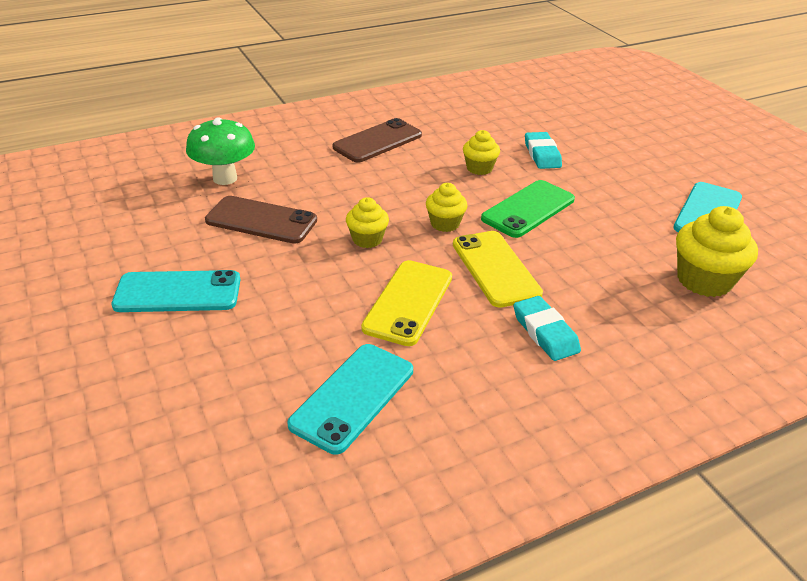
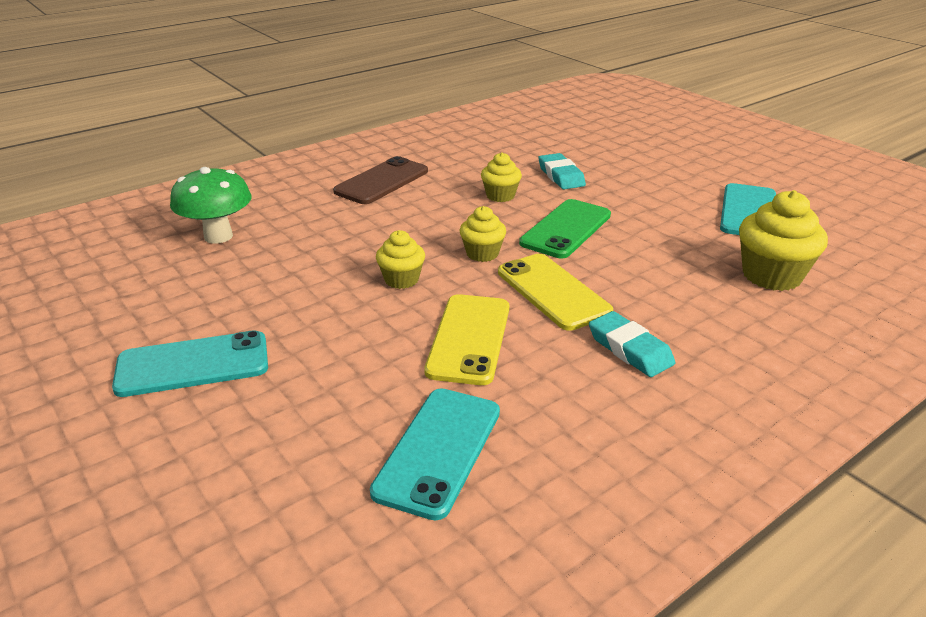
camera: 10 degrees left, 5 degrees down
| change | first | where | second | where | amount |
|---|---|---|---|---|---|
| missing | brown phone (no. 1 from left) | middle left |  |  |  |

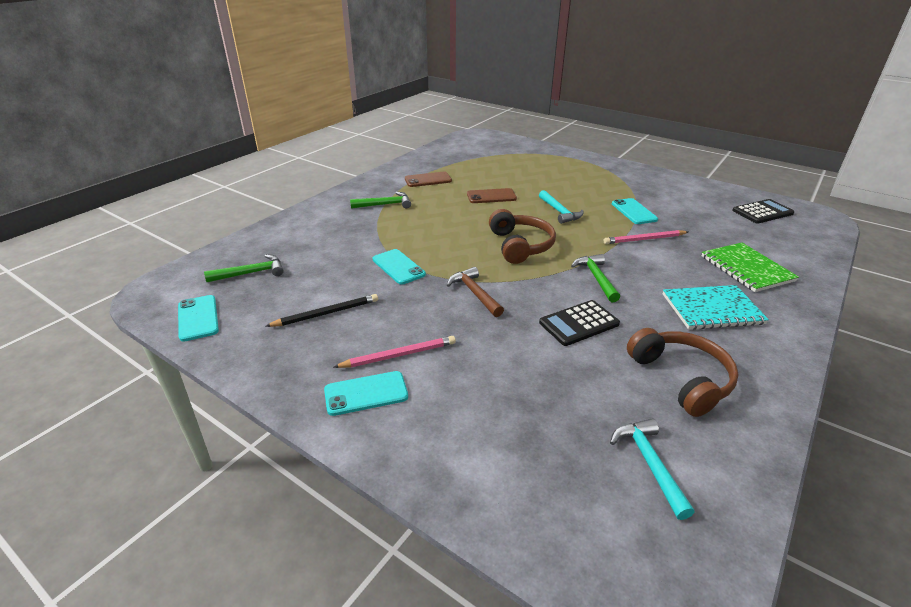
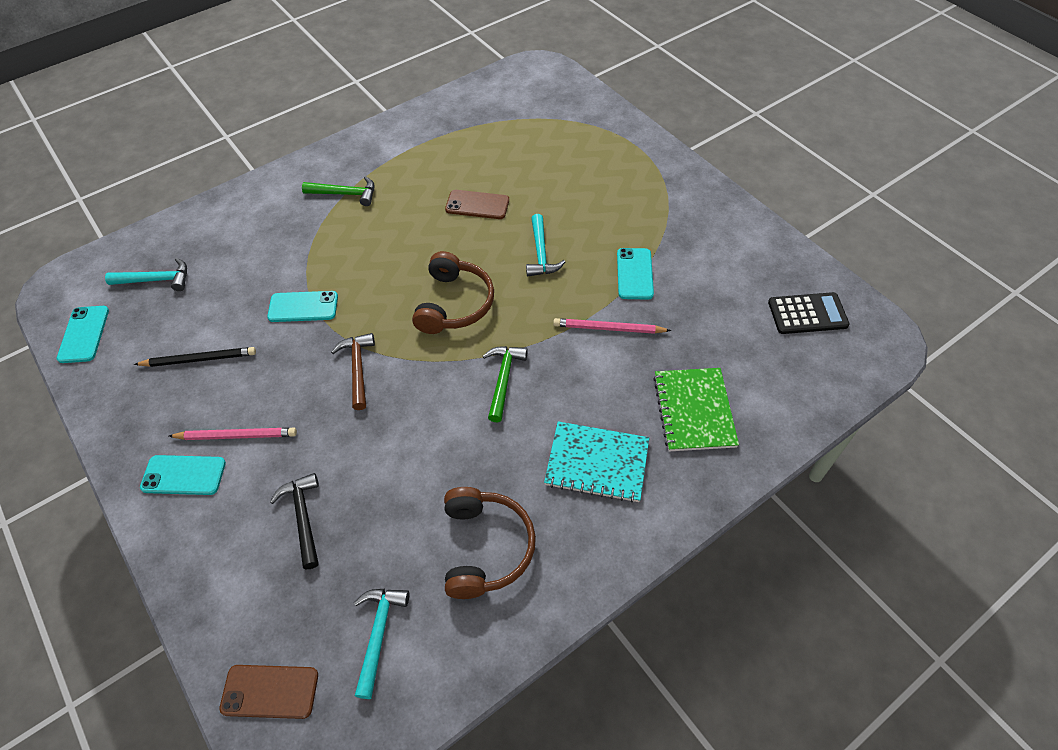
camera: 20 degrees right, 20 degrees up
| change | first | where | second | where | amount |
|---|---|---|---|---|---|
| missing | black calculator (no. 1 from left) | centre |  |  |  |
| appeared |  |  | black hammer | bottom left |  |
| relocated | brown phone (no. 1 from left) | top centre |  | bottom left |  |
| colour | green hammer (no. 1 from left) | middle left | turquoise hammer (no. 1 from left) | middle left |  |
| spun | turquoise phone (no. 3 from left) | centre |  | middle left | 75 degrees counterclockwise |

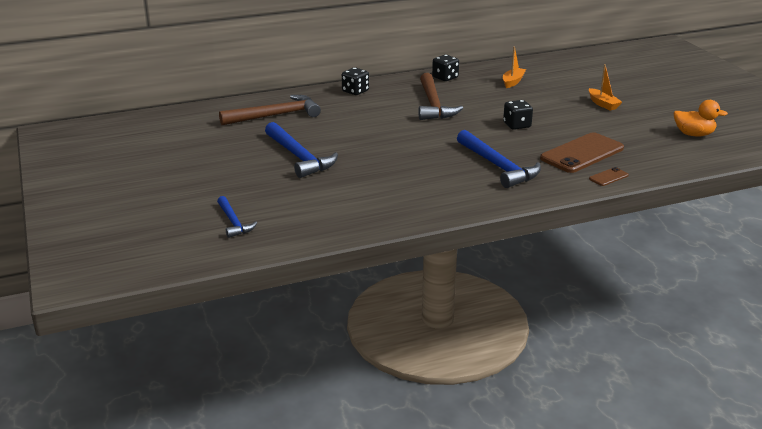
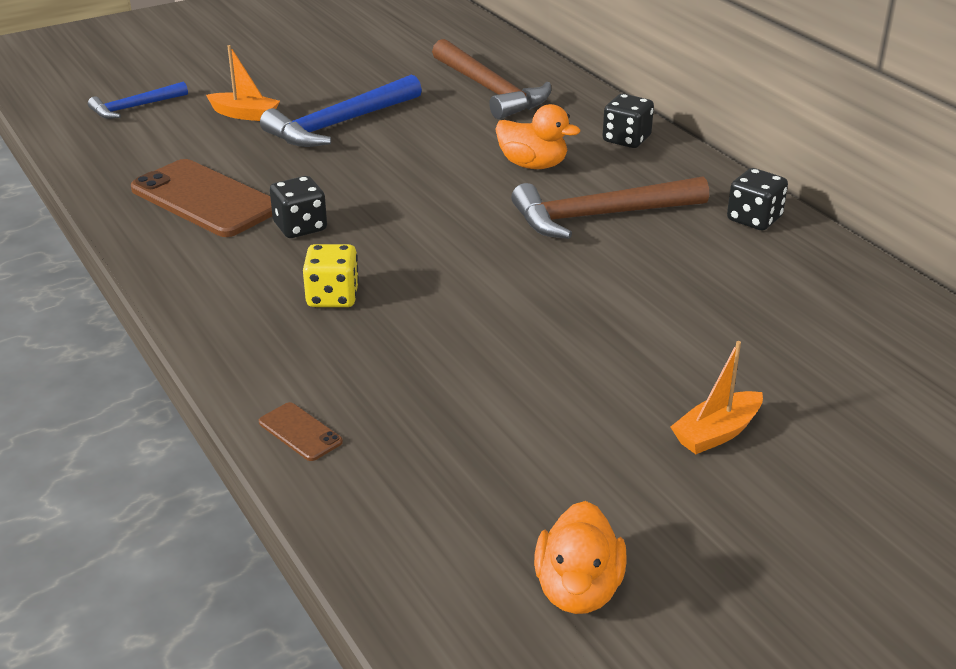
camera: 80 degrees right, 5 degrees up
| change | first | where | second | where | amount |
|---|---|---|---|---|---|
| appeared |  |  | orange duck (no. 1 from left) | top centre |  |
| relocated | orange boat (no. 1 from left) | top right |  | top left |  |
| relocated | black dice (no. 3 from left in the first image) | top right | black dice (no. 1 from left) | top left |  |
| relocated | brown phone (no. 1 from left) | middle right |  | top left |  |
| exchanged | blue hammer (no. 3 from left) | centre | yellow dice | centre |  |

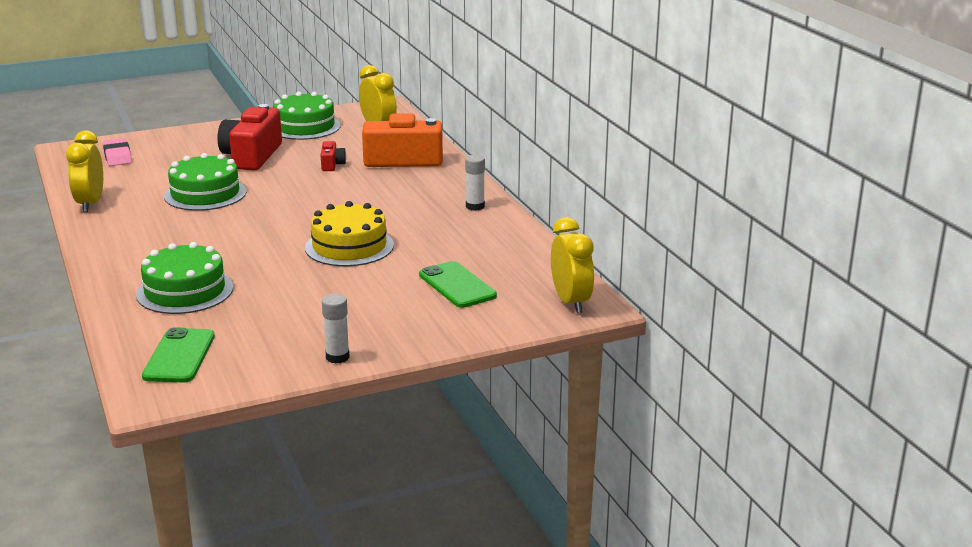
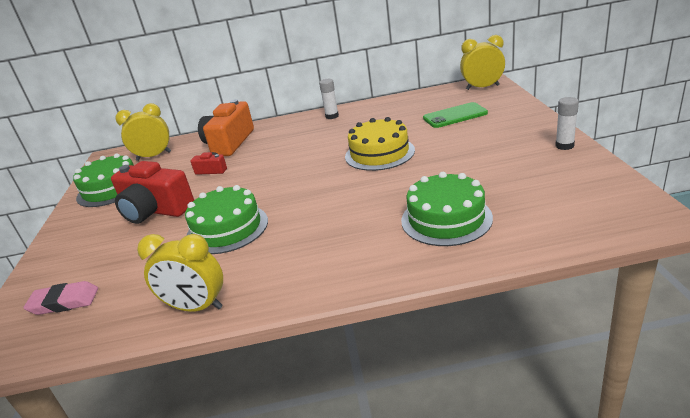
camera: 70 degrees left, 5 degrees up
| change | first | where | second | where | amount |
|---|---|---|---|---|---|
| missing | green phone (no. 1 from left) | middle left |  |  |  |

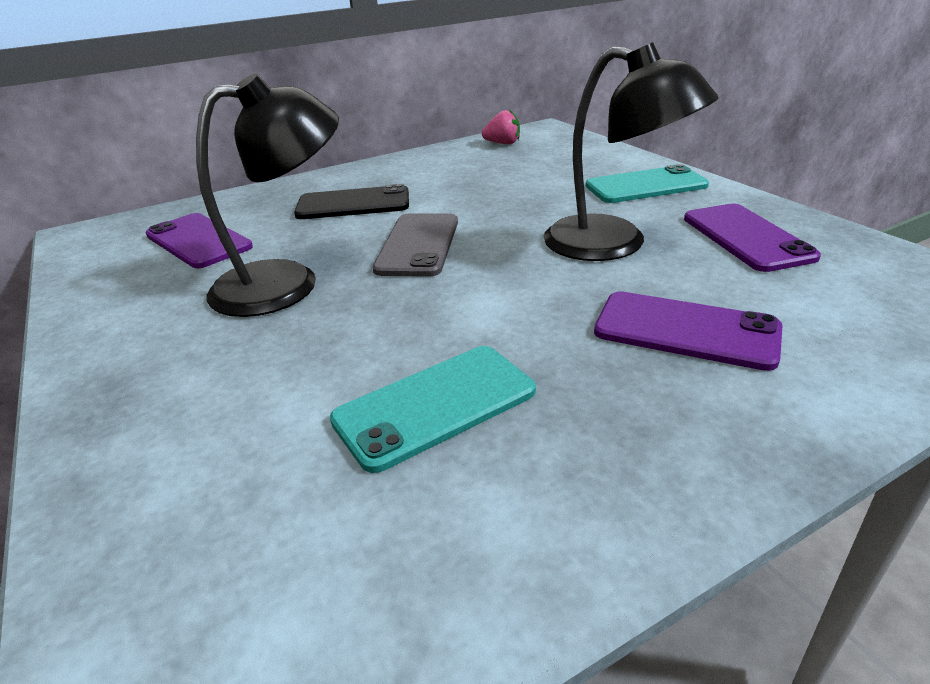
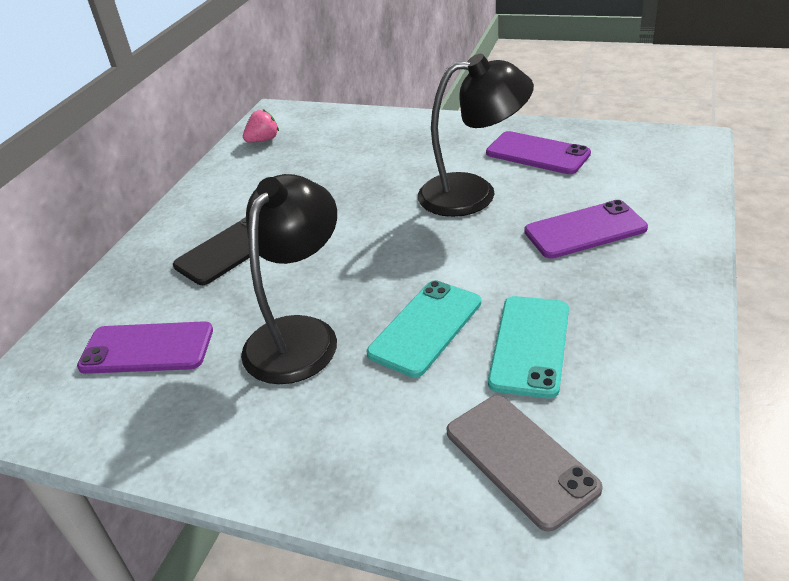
camera: 40 degrees left, 5 degrees up
| change | first | where | second | where | amount |
|---|---|---|---|---|---|
| relocated | grey phone | centre |  | bottom centre |  |
| relocated | turquoise phone (no. 2 from left in the first image) | top right | turquoise phone (no. 1 from left) | centre |  |

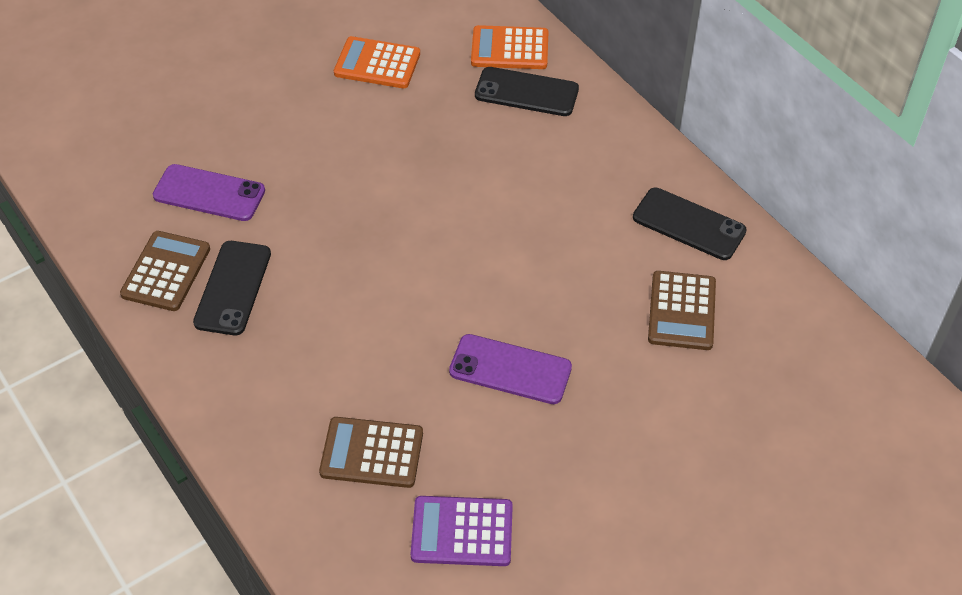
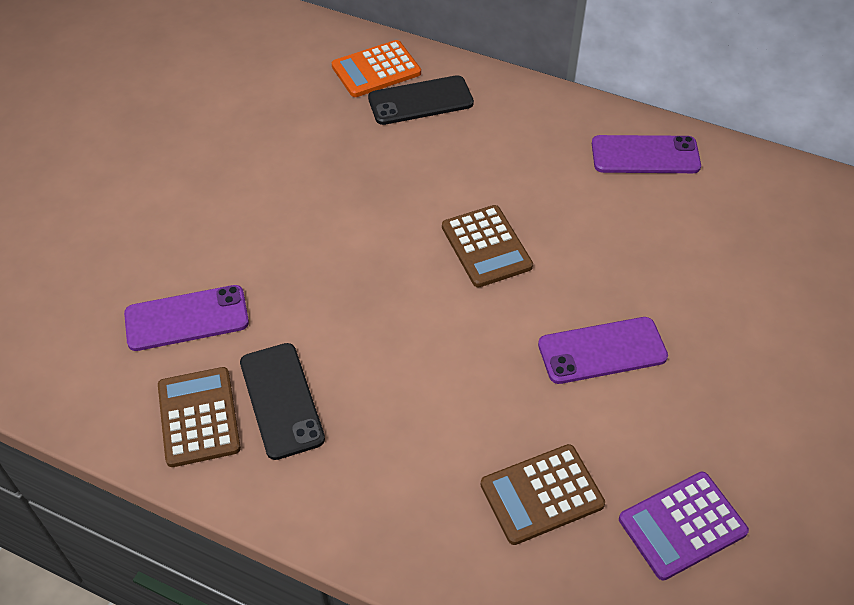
camera: 30 degrees left, 0 degrees up
| change | first | where | second | where | amount |
|---|---|---|---|---|---|
| missing | orange calculator (no. 1 from left) | top centre |  |  |  |
| relocated | brown calculator (no. 3 from left in the first image) | middle right | brown calculator (no. 2 from left) | centre |  |
| colour | black phone (no. 3 from left) | middle right | purple phone (no. 3 from left) | top right |  |

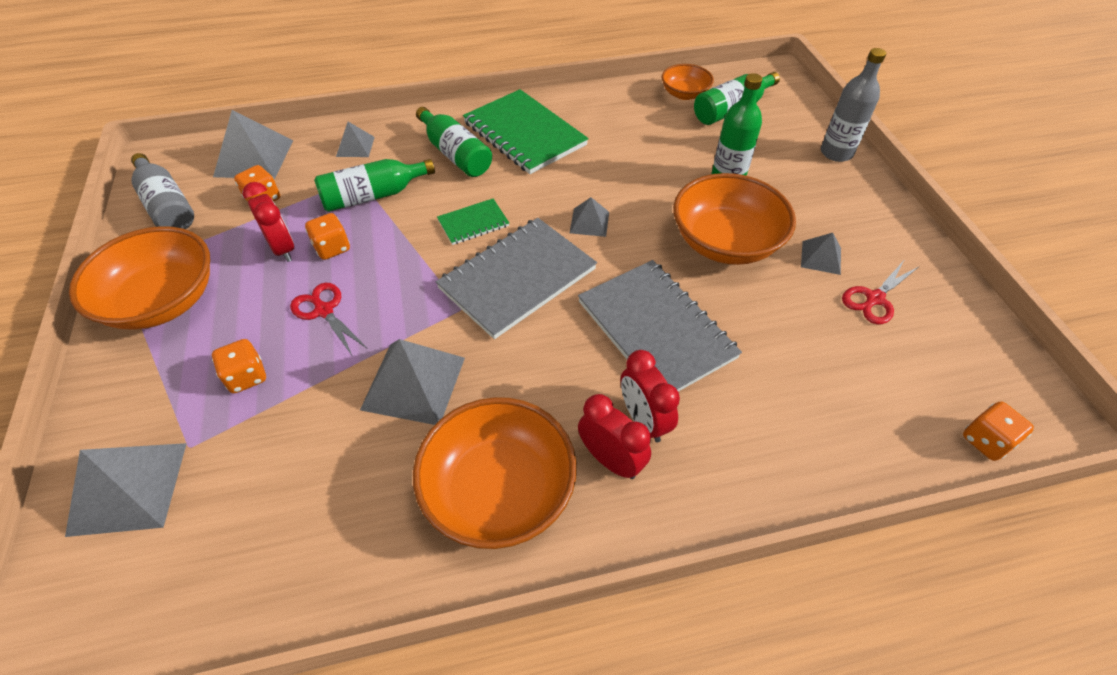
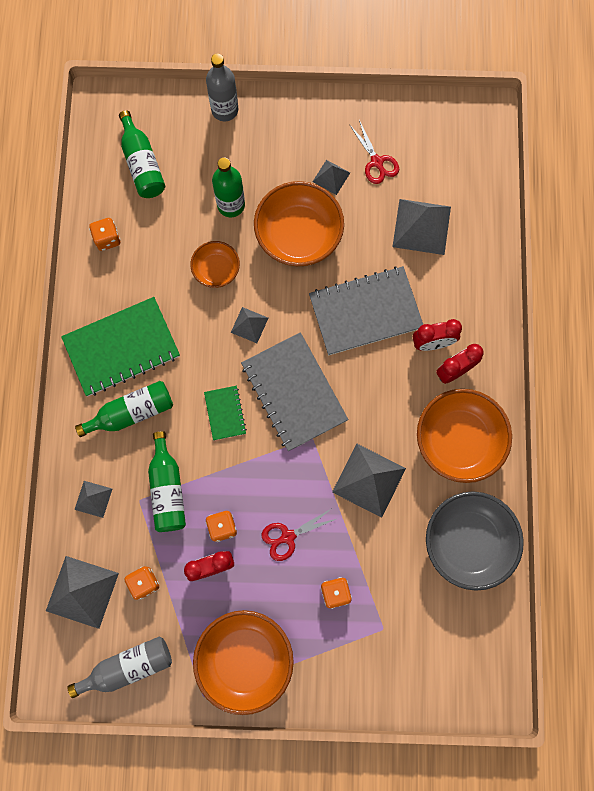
camera: 75 degrees left, 25 degrees up
| change | first | where | second | where | amount |
|---|---|---|---|---|---|
| appeared |  |  | grey bowl | bottom right |  |
| relocated | grey pyramid (no. 1 from left in the first image) | bottom left | grey pyramid (no. 6 from left) | top right |  |
| relocated | orange bowl (no. 3 from left in the first image) | top centre | orange bowl (no. 1 from left) | centre |  |
| relocated | orange dice (no. 4 from left in the first image) | middle right | orange dice (no. 1 from left) | top left |  |

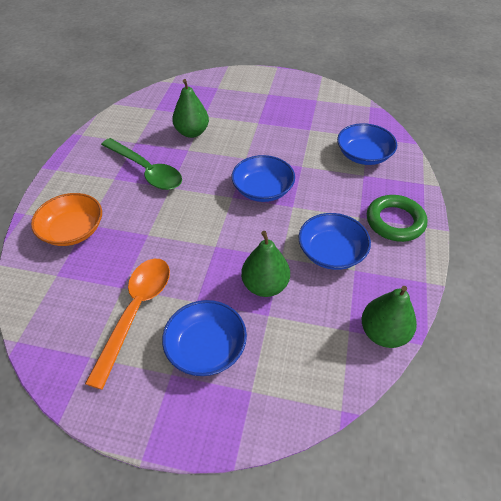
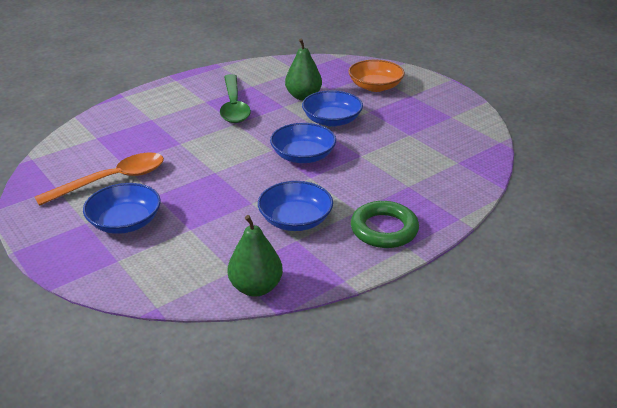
camera: 40 degrees right, 15 degrees down
| change | first | where | second | where | amount |
|---|---|---|---|---|---|
| missing | green pear (no. 2 from left) | centre |  |  |  |
| relocated | orange bowl | middle left |  | top centre |  |
| relocated | blue bowl (no. 4 from left) | top right |  | top centre |  |

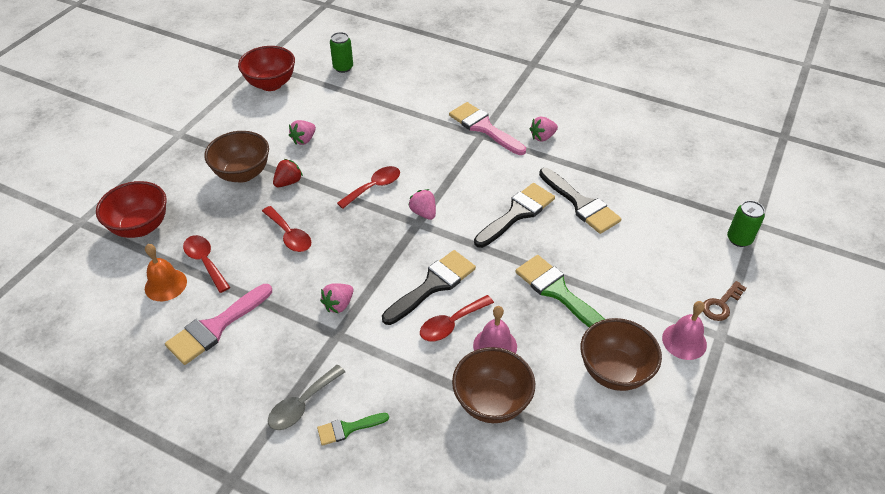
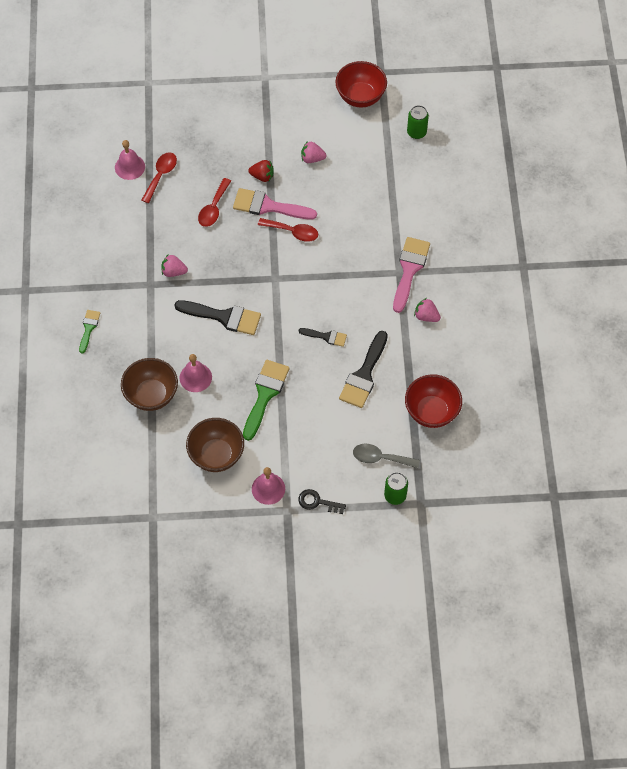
camera: 60 degrees right, 15 degrees up
| change | first | where | second | where | amount |
|---|---|---|---|---|---|
| missing | brown bowl (no. 1 from left) | top left |  |  |  |
| missing | pink strawberry (no. 3 from left) | centre |  |  |  |
| missing | red spoon (no. 4 from left) | centre |  |  |  |
| relocated | red bowl (no. 1 from left in the first image) | middle left | red bowl (no. 2 from left) | middle right |  |
| relocated | pink brush (no. 1 from left) | middle left |  | top centre |  |
| relocated | grey spoon | bottom centre |  | centre |  |
| colour | orange bell | middle left | pink bell (no. 1 from left) | top left |  |
| colour | brown key | middle right | black key | centre |  |
| spun | green brush (no. 1 from left) | bottom centre |  | middle left | 60 degrees clockwise |
| size | black brush (no. 2 from left) | centre |  | centre | x0.55 |

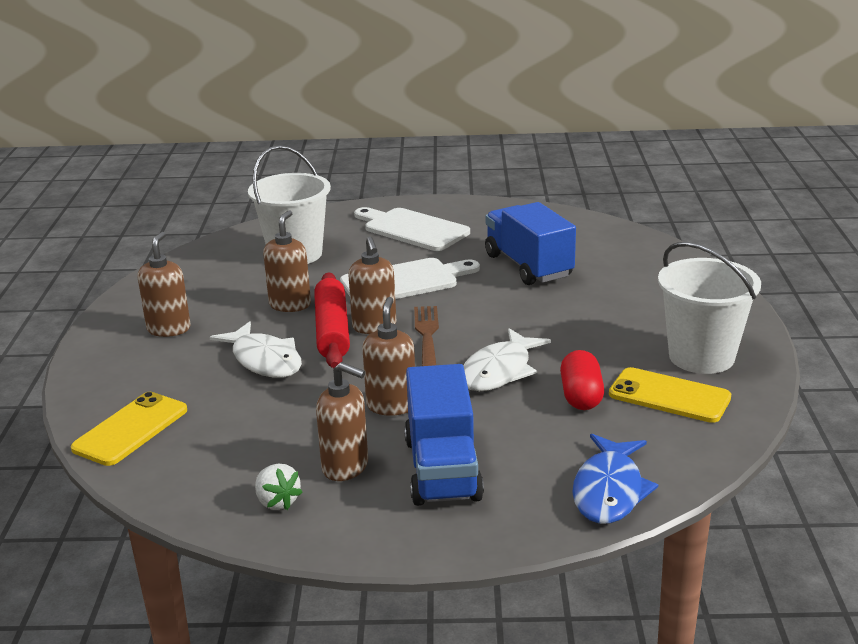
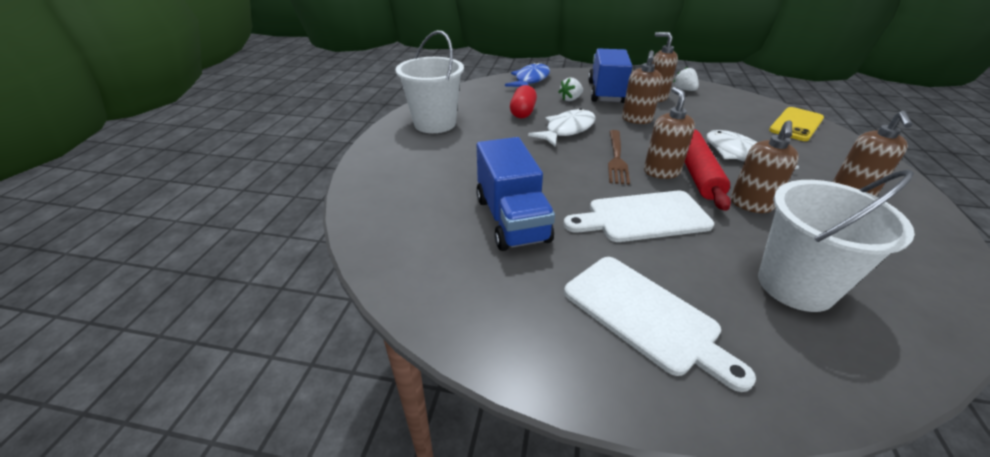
camera: 170 degrees left, 10 degrees up
| change | first | where | second | where | amount |
|---|---|---|---|---|---|
| missing | yellow phone (no. 2 from left) | middle right |  |  |  |
| appeared |  |  | white strawberry (no. 1 from left) | top centre |  |

